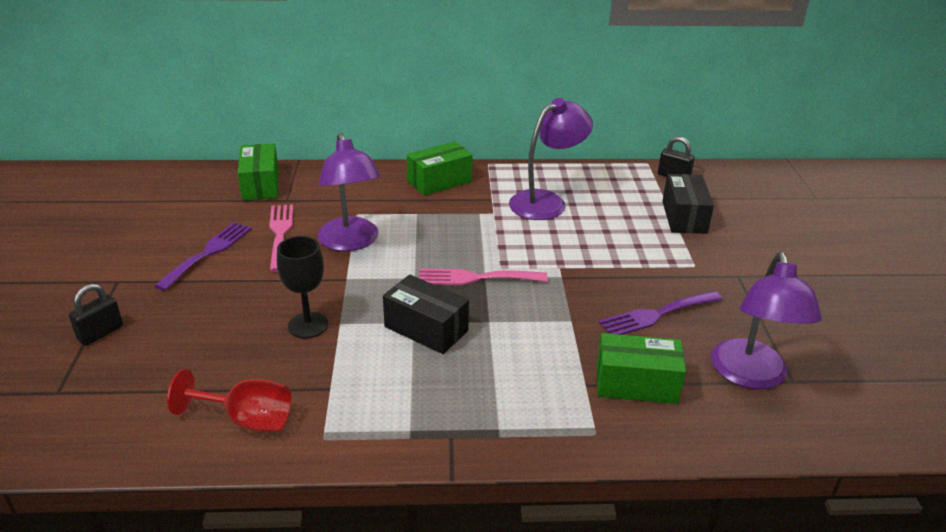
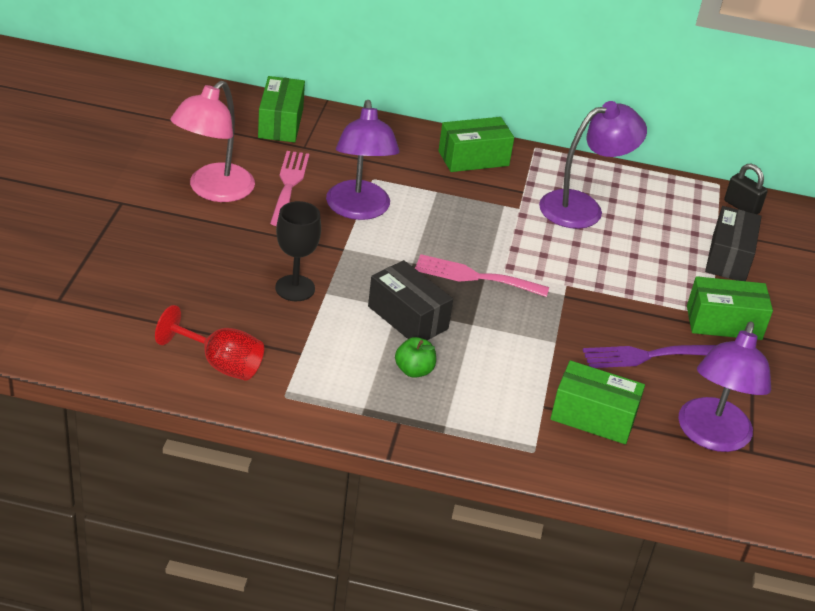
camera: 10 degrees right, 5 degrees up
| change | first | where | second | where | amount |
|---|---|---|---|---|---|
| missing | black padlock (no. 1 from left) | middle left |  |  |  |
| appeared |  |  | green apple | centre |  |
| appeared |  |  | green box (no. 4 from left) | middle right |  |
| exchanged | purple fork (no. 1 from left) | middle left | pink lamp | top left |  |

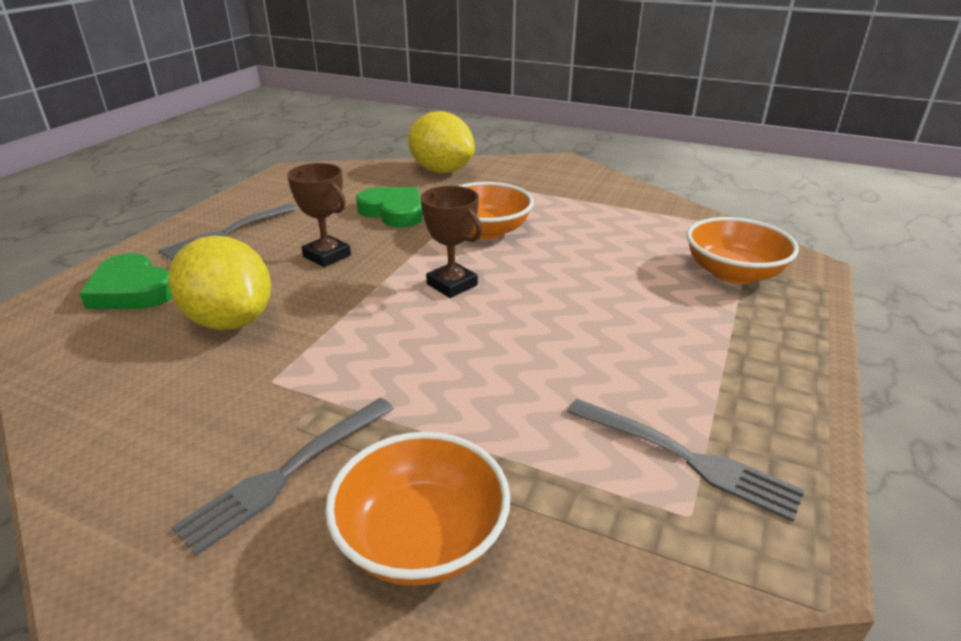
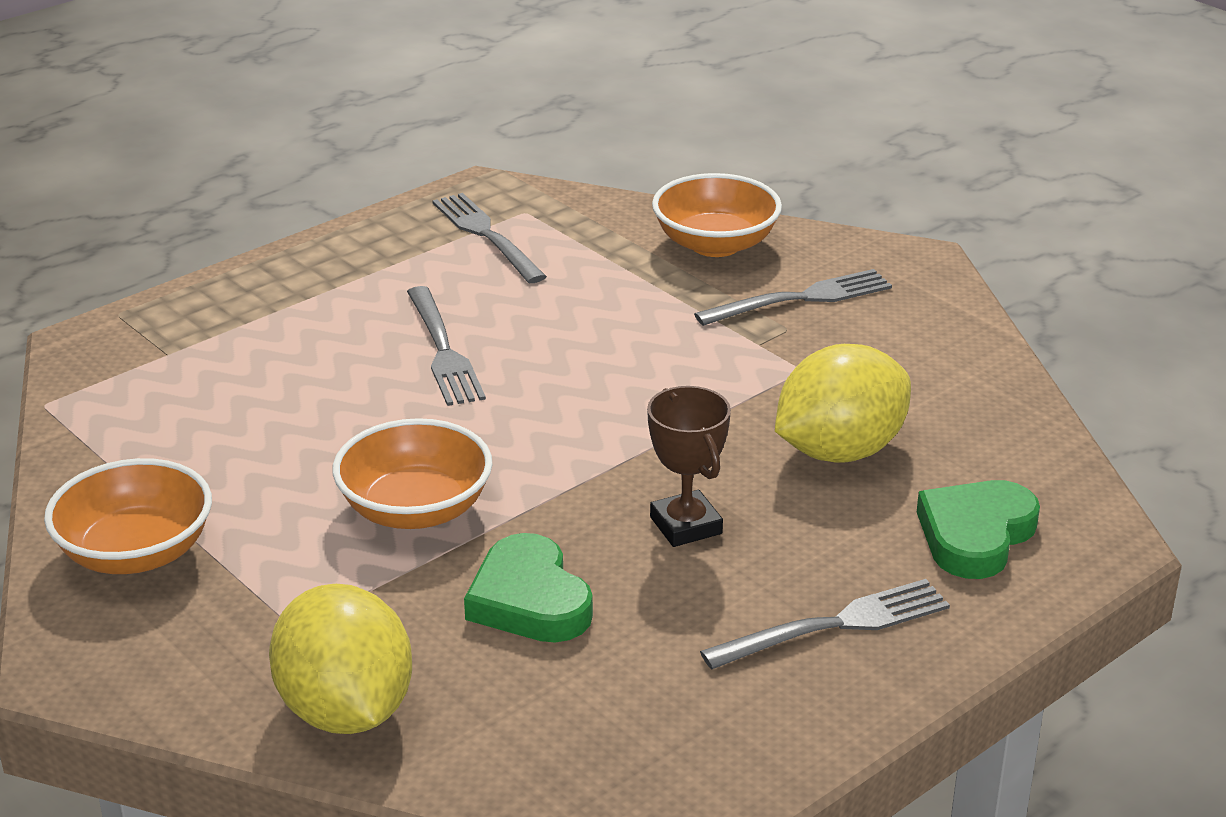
camera: 155 degrees left, 0 degrees up
| change | first | where | second | where | amount |
|---|---|---|---|---|---|
| missing | brown trophy (no. 2 from left) | centre |  |  |  |
| appeared |  |  | grey fork (no. 1 from left) | centre |  |
| relocated | orange bowl (no. 3 from left in the first image) | middle right | orange bowl (no. 1 from left) | middle left |  |
| spun | green heart (no. 1 from left in the first image) | middle left | green heart (no. 2 from left) | middle right | 120 degrees counterclockwise |
| spun | yellow lemon (no. 1 from left in the first image) | middle left | yellow lemon (no. 2 from left) | middle right | 75 degrees clockwise |

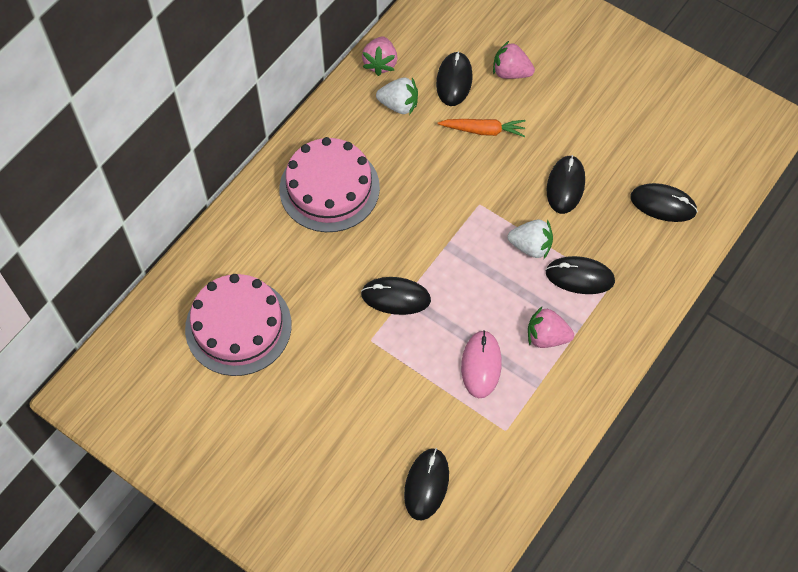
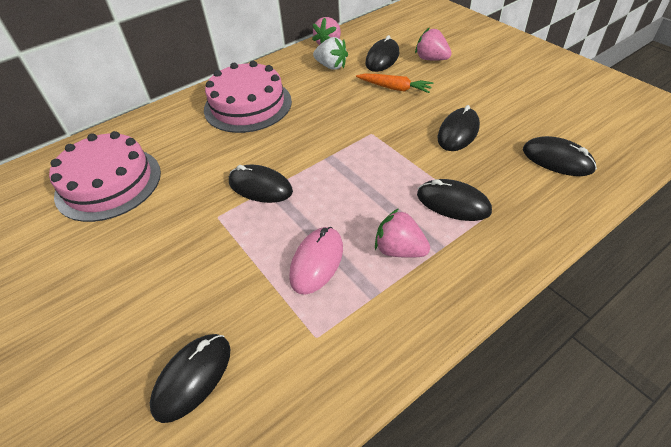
camera: 20 degrees right, 15 degrees down
| change | first | where | second | where | amount |
|---|---|---|---|---|---|
| missing | white strawberry (no. 2 from left) | centre |  |  |  |

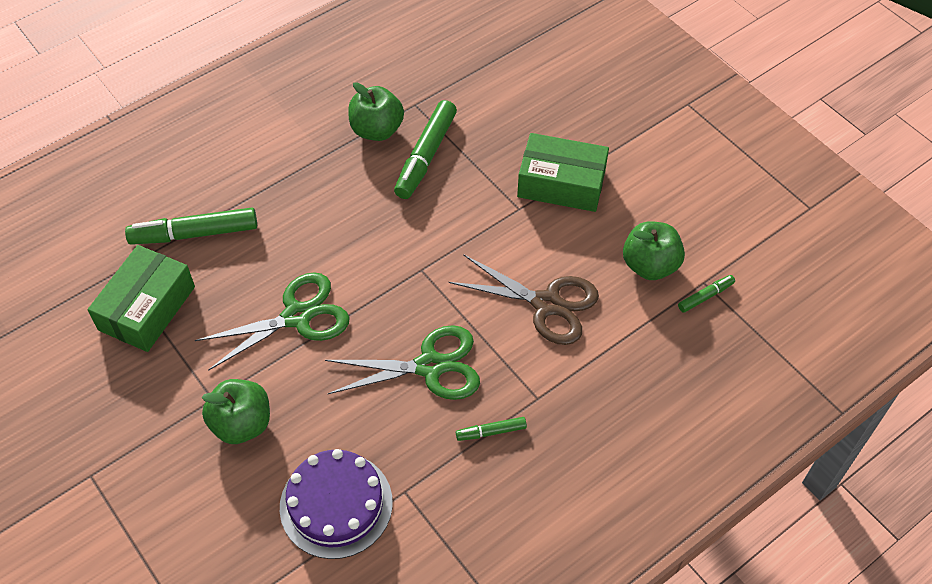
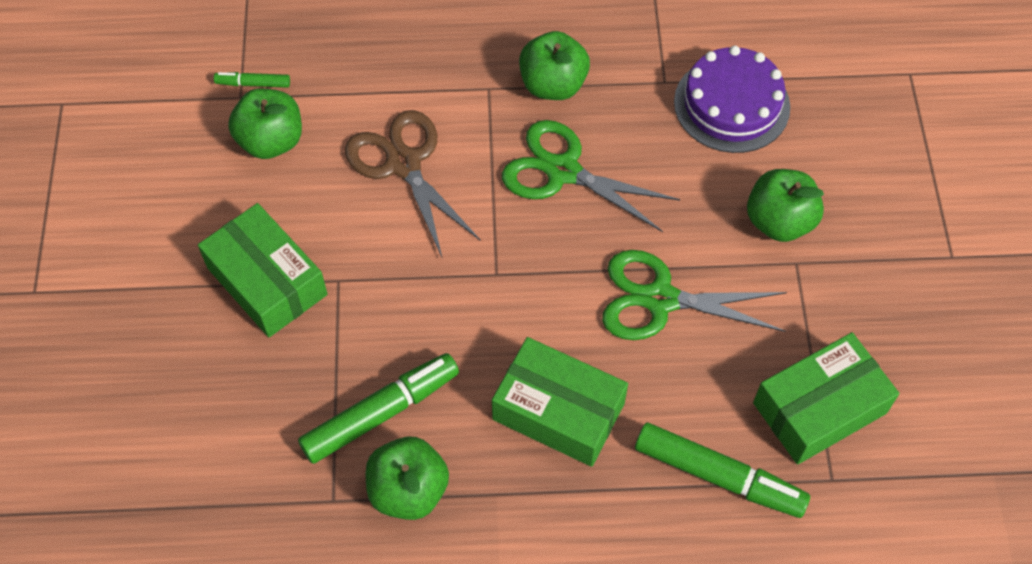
camera: 145 degrees left, 5 degrees up
| change | first | where | second | where | amount |
|---|---|---|---|---|---|
| appeared |  |  | green box (no. 2 from left) | bottom centre |  |
| exchanged | green marker (no. 3 from left) | bottom centre | green apple (no. 3 from left) | top centre |  |

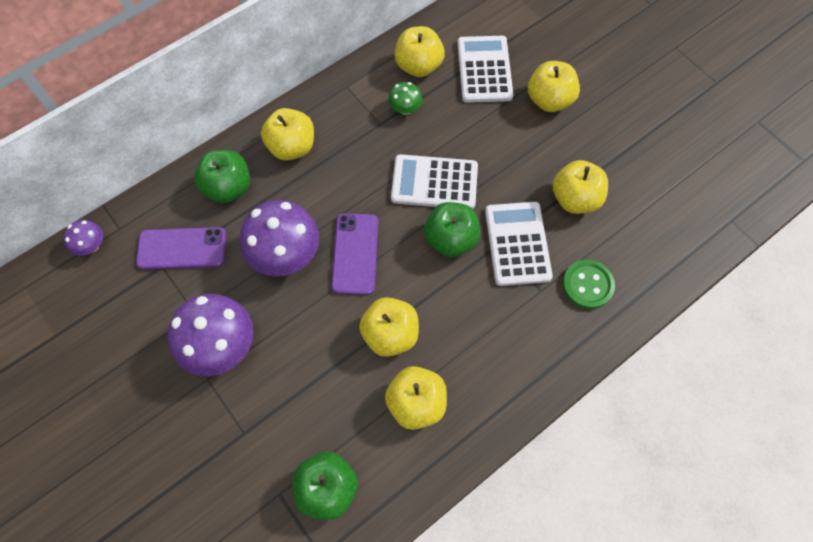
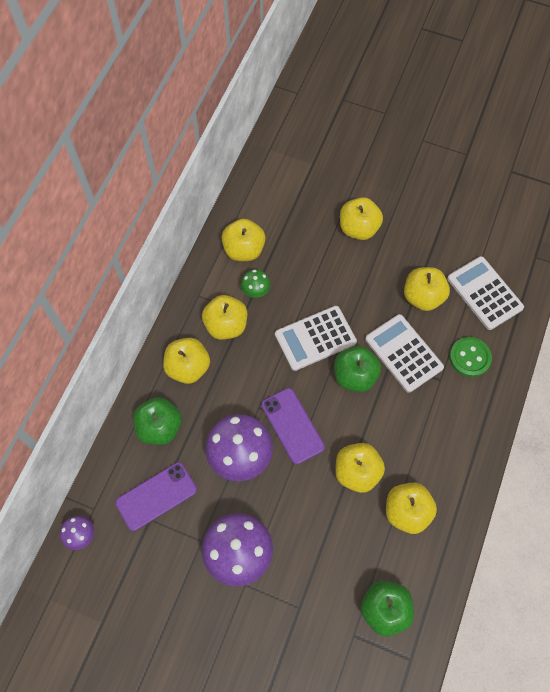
camera: 30 degrees left, 0 degrees up
| change | first | where | second | where | amount |
|---|---|---|---|---|---|
| appeared |  |  | yellow apple (no. 2 from left) | centre |  |
| relocated | white calculator (no. 2 from left in the first image) | top centre | white calculator (no. 3 from left) | middle right |  |

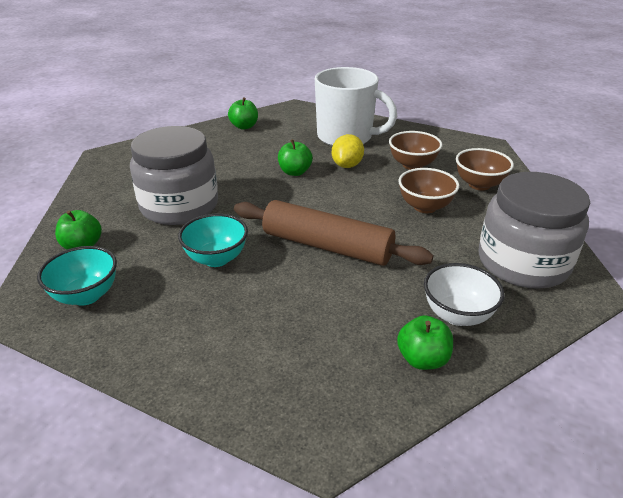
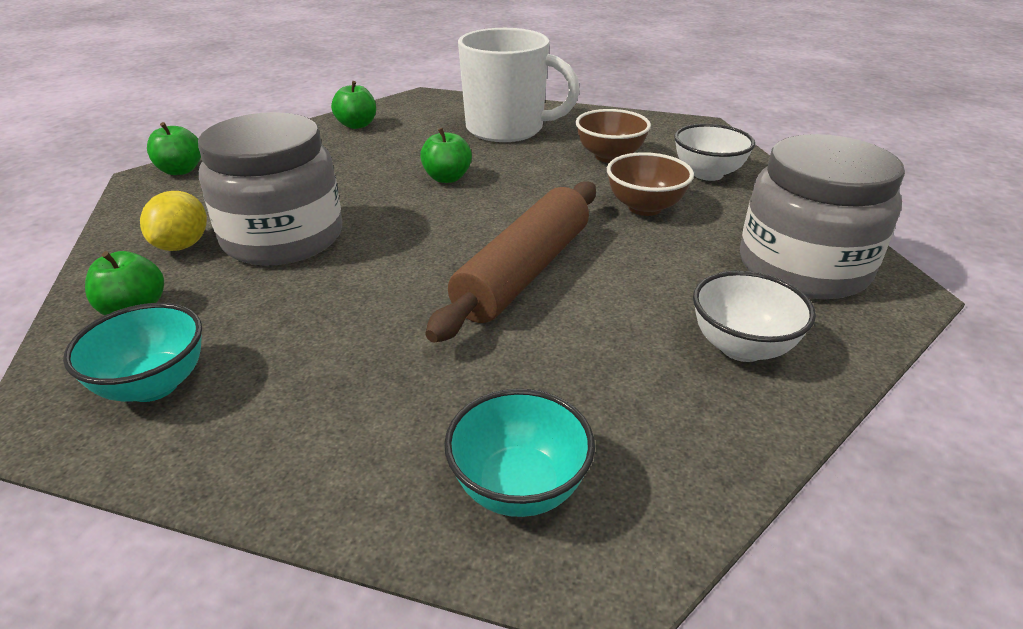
camera: 10 degrees left, 0 degrees up
| change | first | where | second | where | amount |
|---|---|---|---|---|---|
| relocated | turquoise bowl (no. 2 from left) | centre |  | bottom centre |  |
| relocated | yellow lemon | top centre |  | middle left |  |
| relocated | green apple (no. 4 from left in the first image) | bottom right | green apple (no. 2 from left) | top left |  |
| colour | brown bowl (no. 3 from left) | middle right | white bowl (no. 1 from left) | top right |  |
| spun | brown rolling pin | centre |  | centre | 75 degrees counterclockwise |

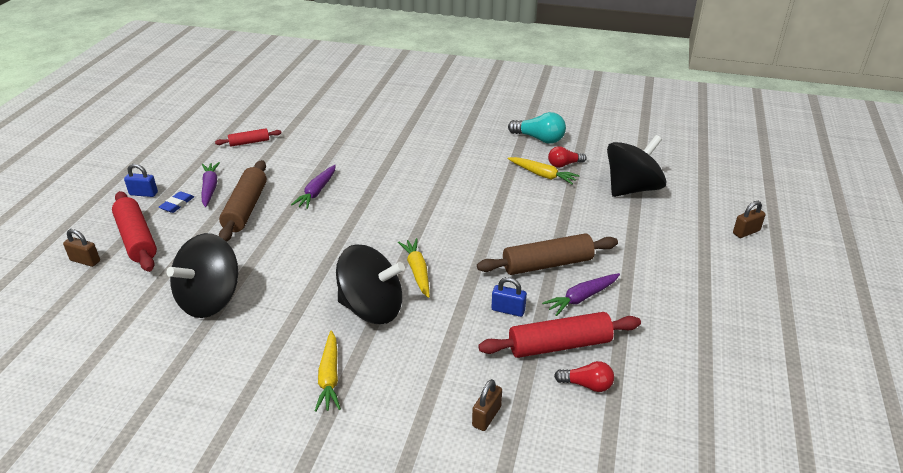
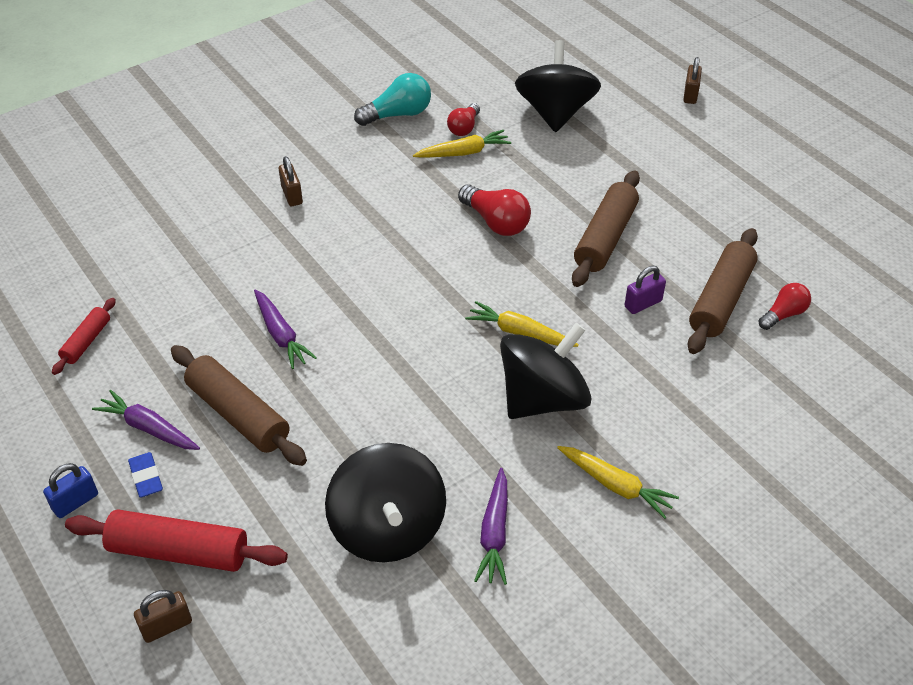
camera: 50 degrees left, 10 degrees up
| change | first | where | second | where | amount |
|---|---|---|---|---|---|
| appeared |  |  | red light bulb (no. 2 from left) | top centre |  |
| relocated | brown padlock (no. 2 from left) | bottom centre |  | top left |  |
| relocated | purple carrot (no. 3 from left) | centre |  | bottom centre |  |
| colour | red rolling pin (no. 3 from left) | bottom centre | brown rolling pin (no. 3 from left) | middle right |  |
| colour | blue padlock (no. 2 from left) | centre | purple padlock | middle right |  |

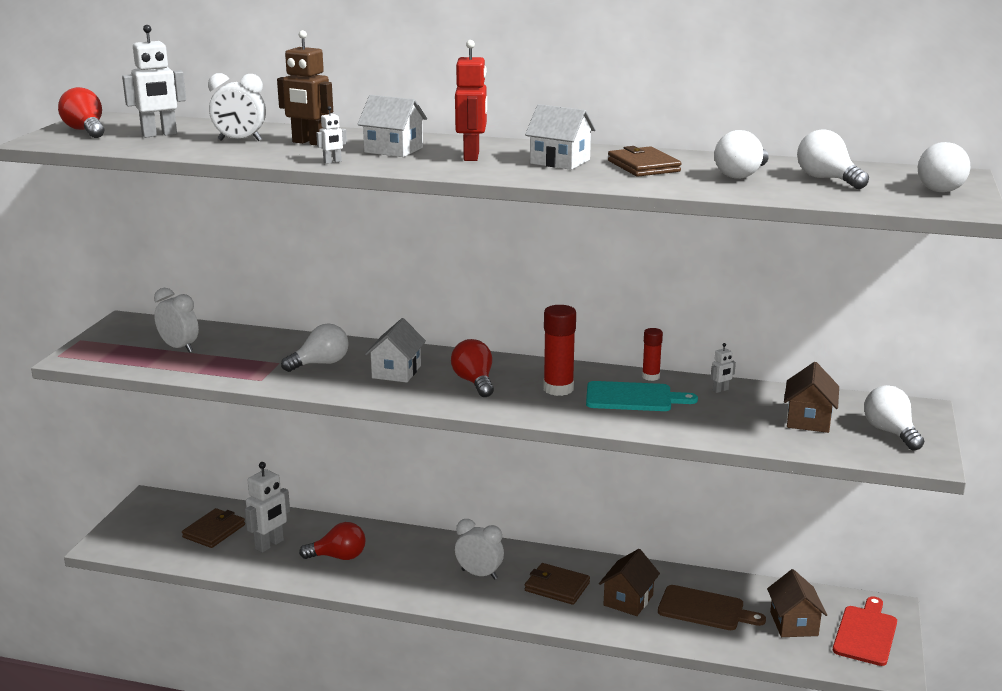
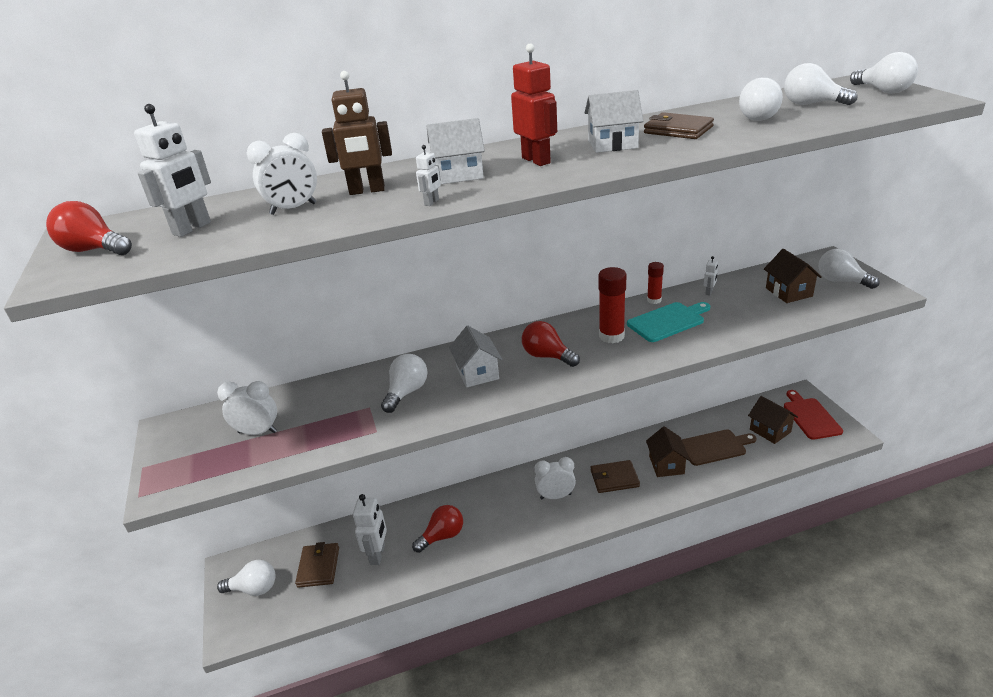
camera: 30 degrees left, 10 degrees up
| change | first | where | second | where | amount |
|---|---|---|---|---|---|
| appeared |  |  | white light bulb (no. 1 from left) | bottom left |  |

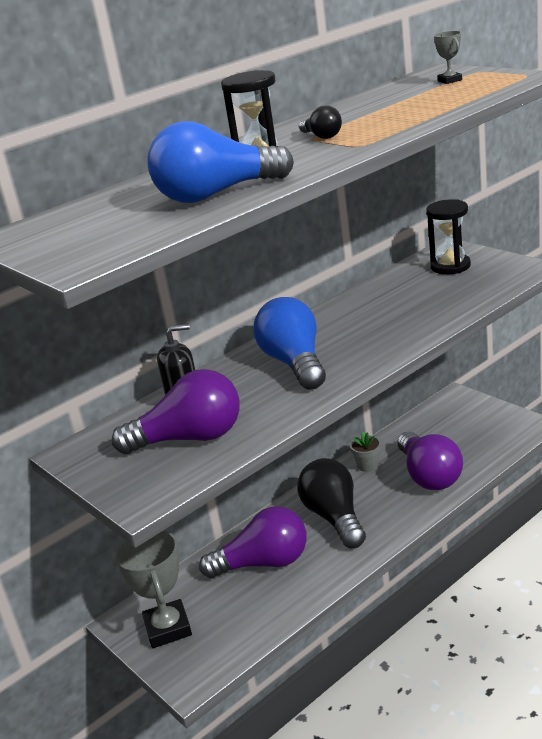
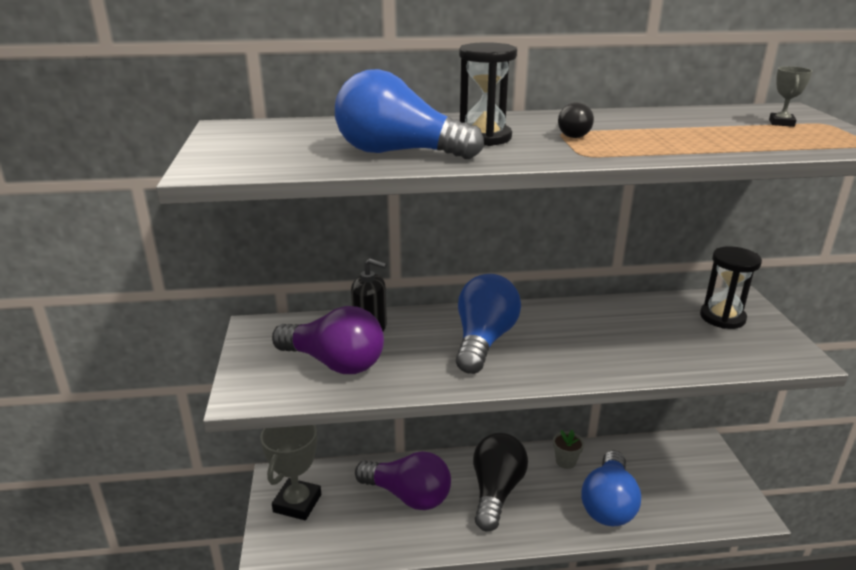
camera: 30 degrees right, 0 degrees up
| change | first | where | second | where | amount |
|---|---|---|---|---|---|
| colour | purple light bulb (no. 3 from left) | middle right | blue light bulb (no. 3 from left) | bottom right |  |

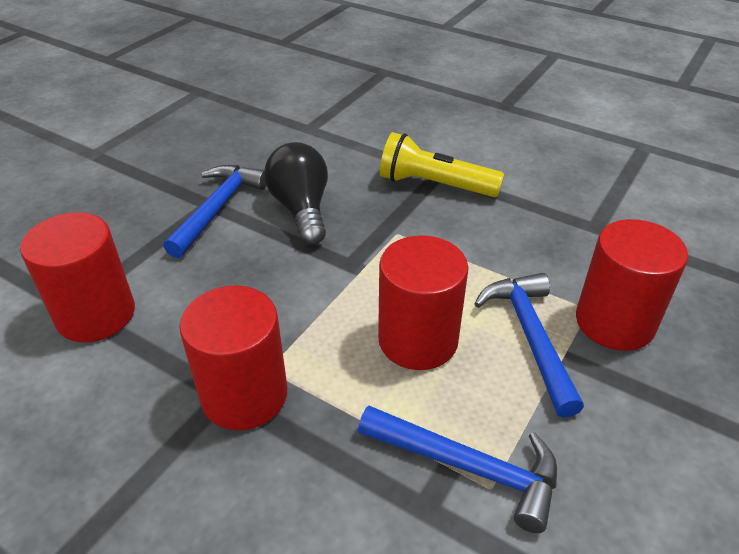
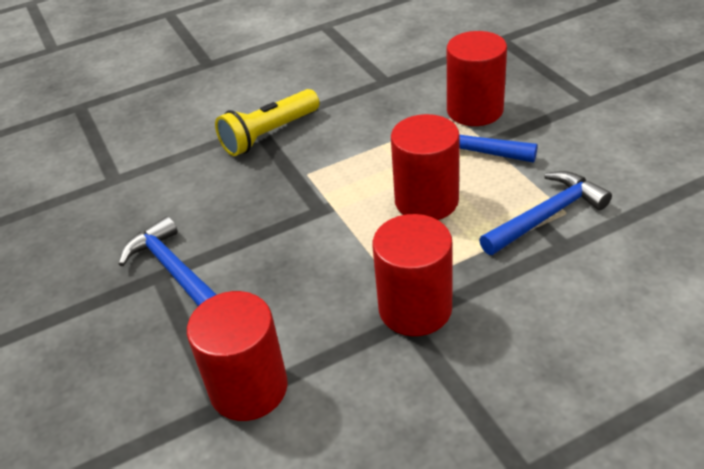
camera: 55 degrees left, 0 degrees up
| change | first | where | second | where | amount |
|---|---|---|---|---|---|
| missing | black light bulb | centre |  |  |  |

